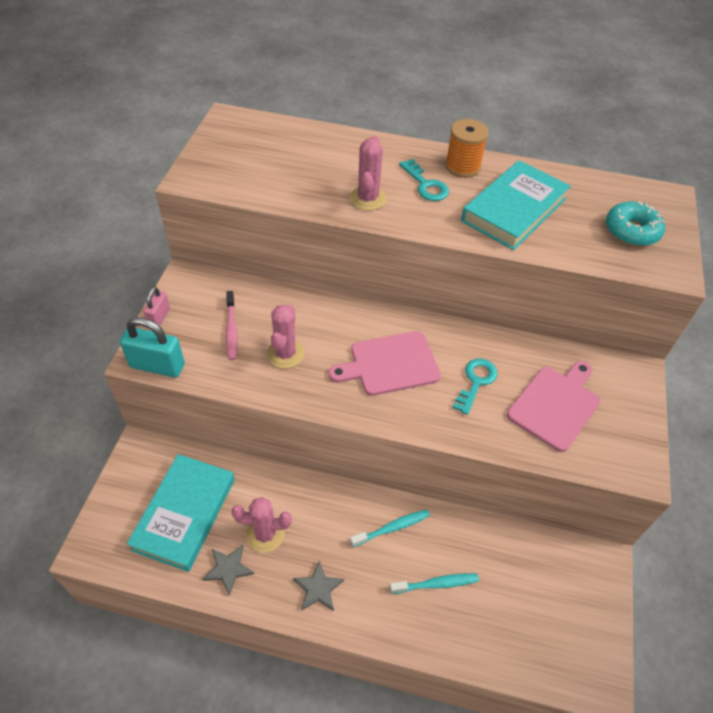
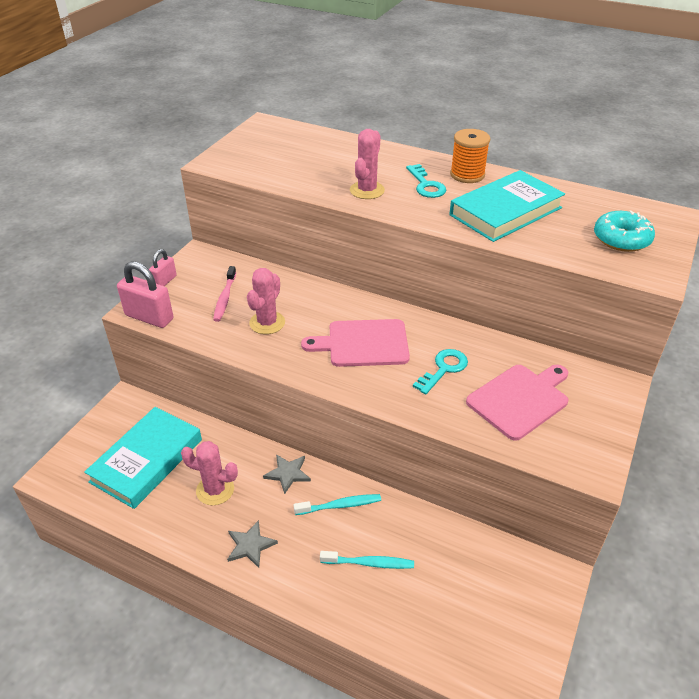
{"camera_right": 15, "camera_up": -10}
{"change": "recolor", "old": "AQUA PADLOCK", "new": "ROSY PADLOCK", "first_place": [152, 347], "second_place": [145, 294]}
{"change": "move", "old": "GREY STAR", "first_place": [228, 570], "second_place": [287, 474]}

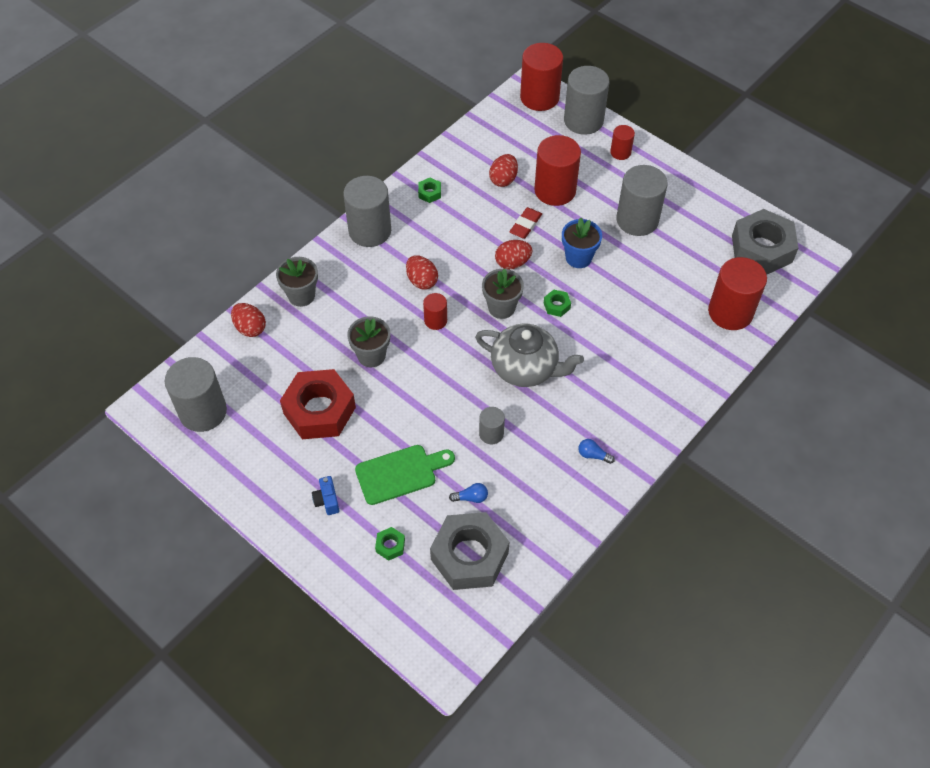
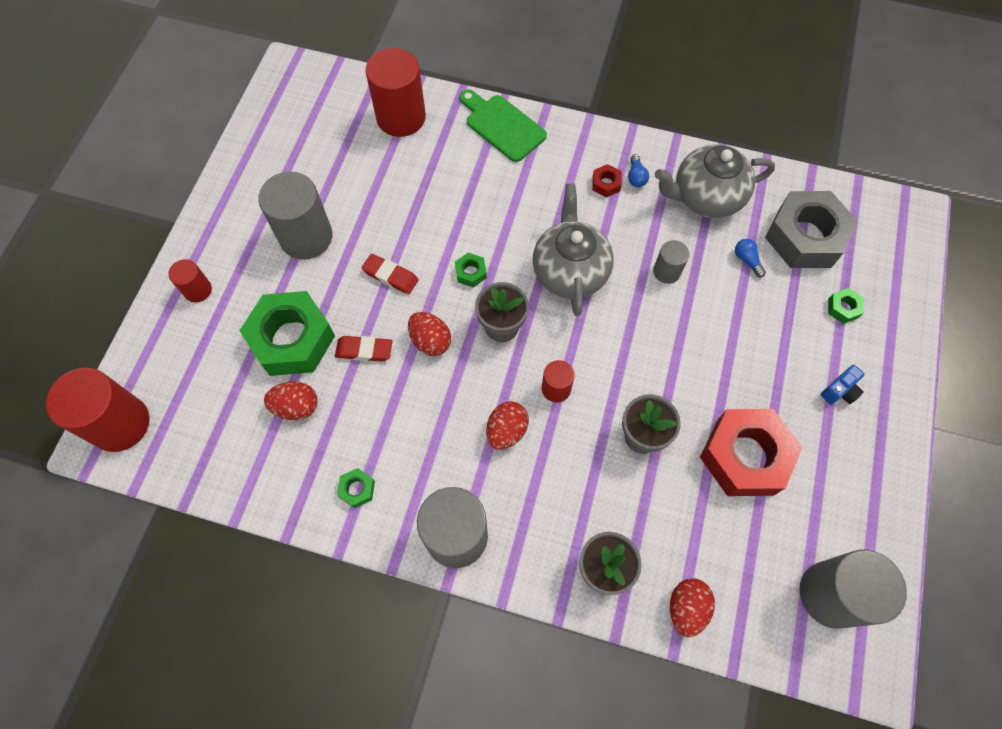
{"camera_right": -115, "camera_up": 10}
{"change": "replace", "old": "CRIMSON SOLID CYLINDER", "new": "LEAF-GREEN HEXAGON NUT", "first_place": [557, 170], "second_place": [287, 333]}
{"change": "replace", "old": "ROYAL BLUE PLANT POT", "new": "CRIMSON PENCIL ERASER", "first_place": [582, 242], "second_place": [390, 273]}
{"change": "move", "old": "LEAF-GREEN CUTTING BOARD", "first_place": [405, 475], "second_place": [503, 125]}
{"change": "insert", "new": "CRIMSON HEXAGON NUT", "second_place": [607, 180]}
{"change": "insert", "new": "GREY CHINA TEAPOT", "second_place": [715, 181]}
{"change": "delete", "old": "GREY SOLID CYLINDER", "first_place": [586, 100]}
{"change": "delete", "old": "GREY HEXAGON NUT", "first_place": [765, 242]}

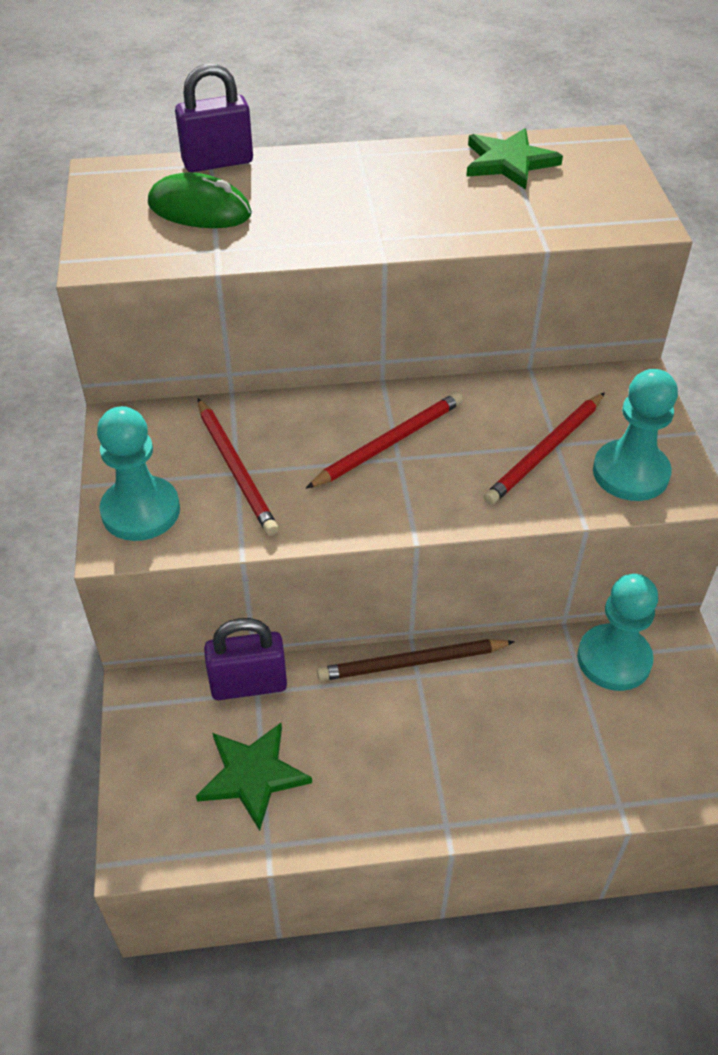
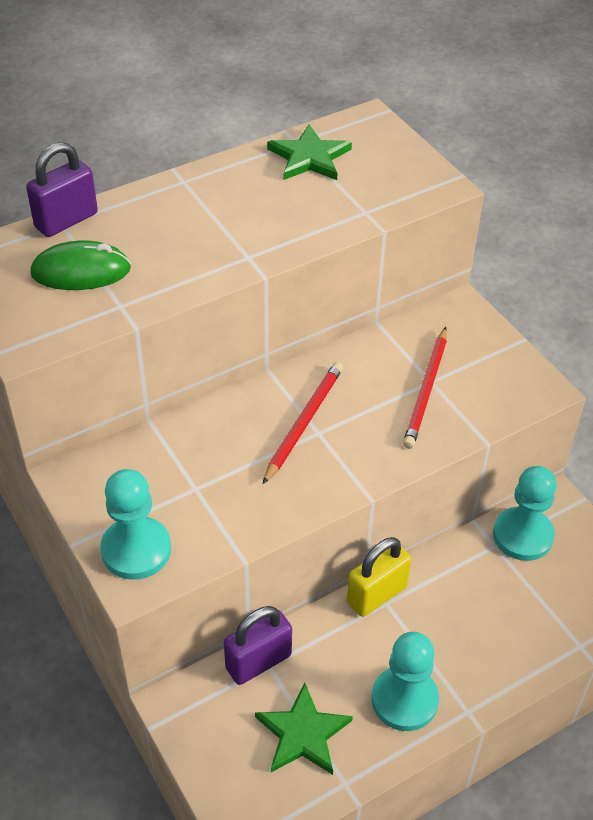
{"camera_right": -25, "camera_up": 0}
{"change": "replace", "old": "BROWN LEAD PENCIL", "new": "YELLOW PADLOCK", "first_place": [416, 660], "second_place": [379, 577]}
{"change": "move", "old": "AQUA CHESS PAWN", "first_place": [635, 435], "second_place": [405, 681]}
{"change": "delete", "old": "CRIMSON LEAD PENCIL", "first_place": [238, 467]}

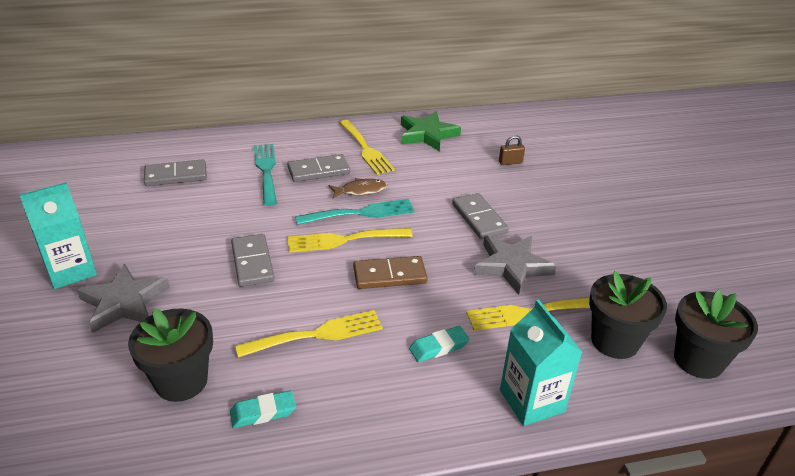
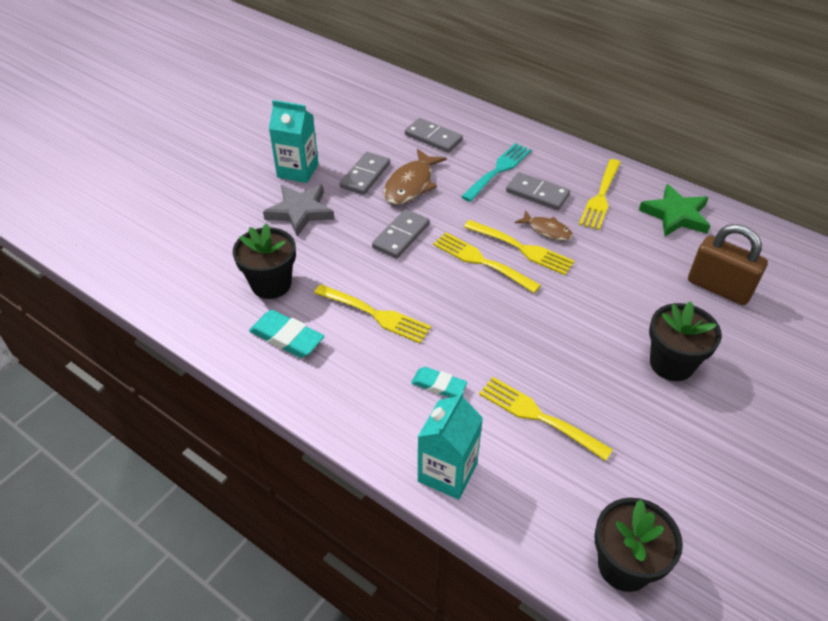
{"camera_right": 50, "camera_up": 10}
{"change": "resize", "old": "AQUA PENCIL ERASER", "first_place": [263, 409], "second_place": [286, 334], "factor": 1.51}
{"change": "move", "old": "GREY DOMINO PIECE", "first_place": [480, 216], "second_place": [364, 173]}
{"change": "insert", "new": "BROWN FISH", "second_place": [415, 177]}
{"change": "recolor", "old": "AQUA TABLE FORK", "new": "YELLOW TABLE FORK", "first_place": [355, 212], "second_place": [519, 247]}
{"change": "move", "old": "BLACK PLANT POT", "first_place": [628, 315], "second_place": [685, 341]}
{"change": "resize", "old": "BROWN PADLOCK", "first_place": [512, 150], "second_place": [728, 264], "factor": 2.28}
{"change": "delete", "old": "BROWN DOMINO PIECE", "first_place": [390, 272]}
{"change": "delete", "old": "GREY STAR", "first_place": [515, 265]}

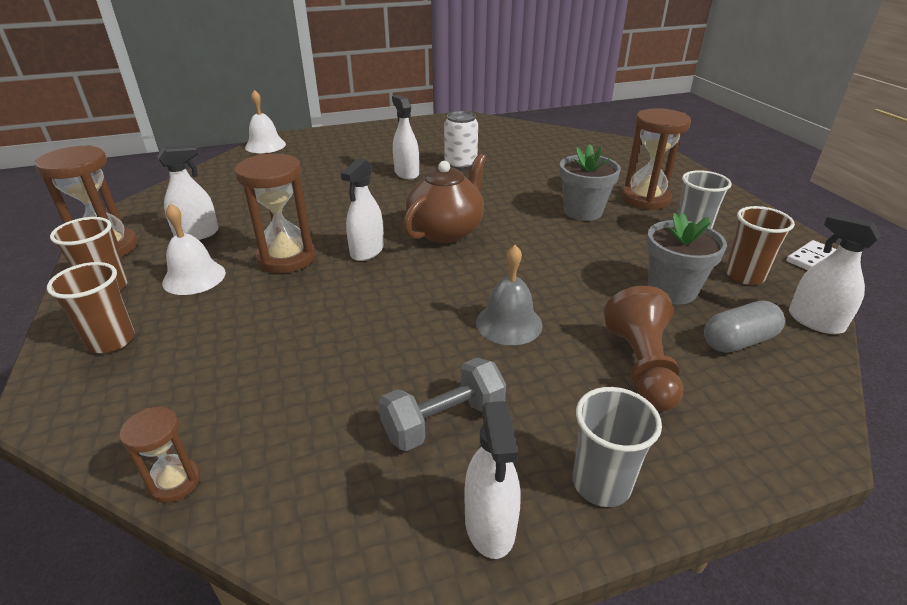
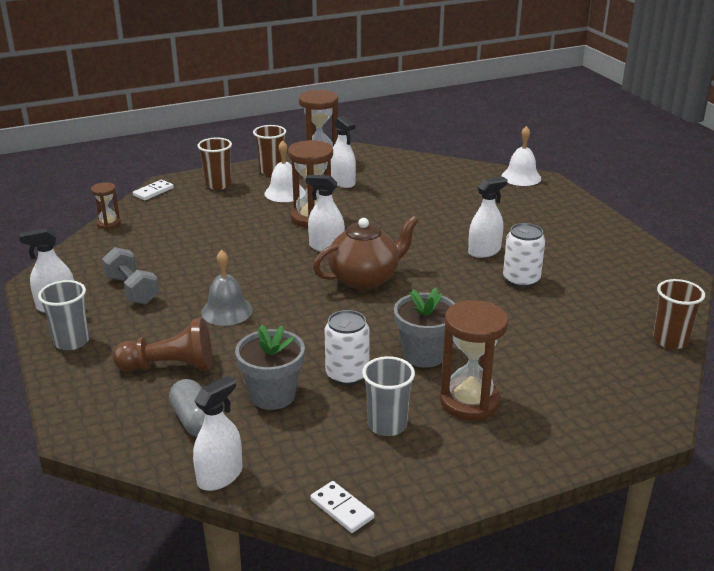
{"camera_right": 85, "camera_up": -5}
{"change": "insert", "new": "WHITE DOMINO PIECE", "second_place": [153, 190]}
{"change": "rotate", "old": "BROWN CHINA TEAPOT", "first_place": [444, 198], "second_place": [365, 253], "degrees": -60}
{"change": "insert", "new": "WHITE CAN", "second_place": [347, 348]}
{"change": "move", "old": "BROWN BEAKER", "first_place": [760, 245], "second_place": [679, 314]}

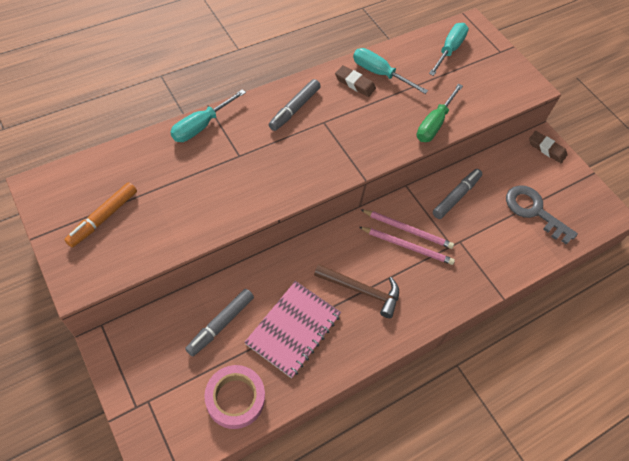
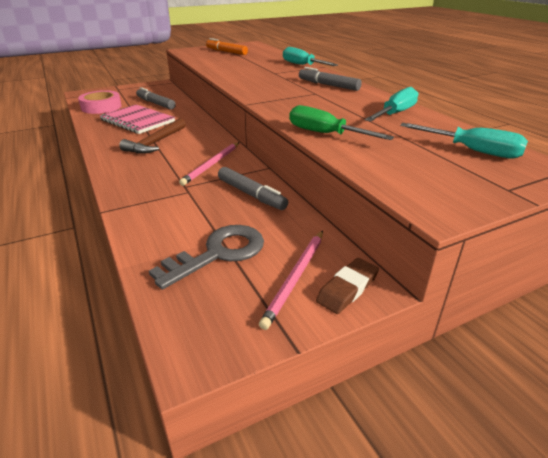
{"camera_right": 100, "camera_up": -25}
{"change": "move", "old": "ROSY LEAD PENCIL", "first_place": [407, 246], "second_place": [291, 280]}
{"change": "delete", "old": "BROWN PENCIL ERASER", "first_place": [355, 81]}

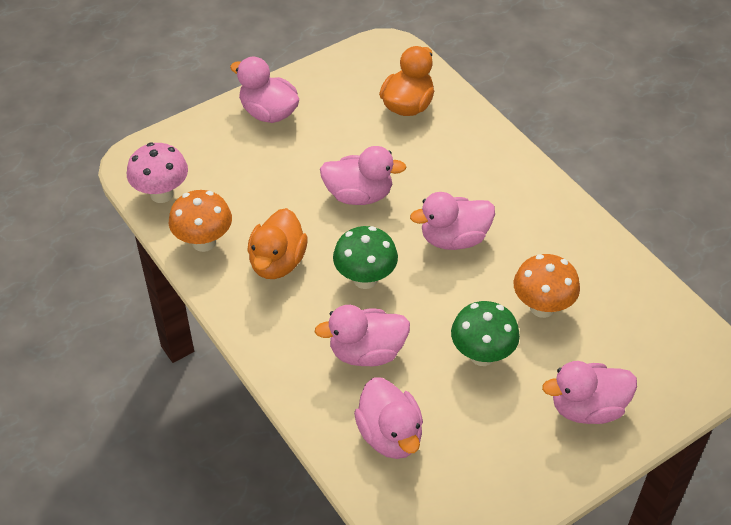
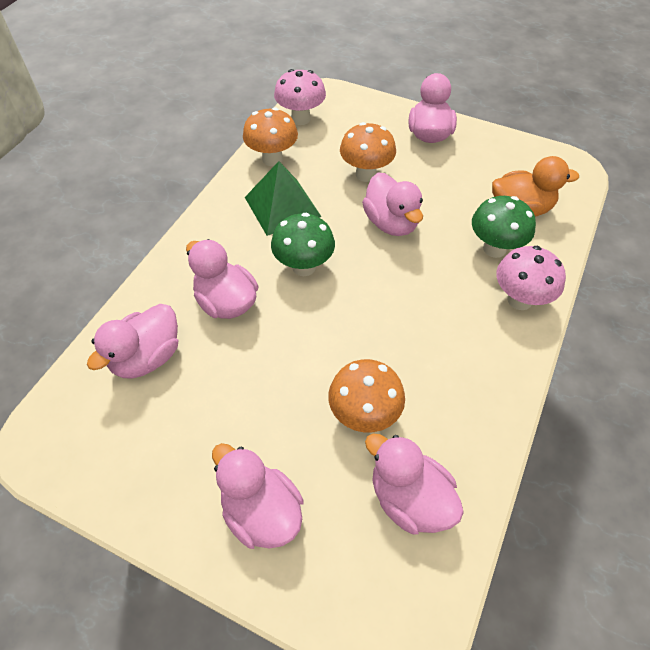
{"camera_right": 60, "camera_up": 5}
{"change": "replace", "old": "BRIGHT ORANGE DUCK", "new": "LEAF-GREEN SOLID PYRAMID", "first_place": [277, 243], "second_place": [283, 198]}
{"change": "insert", "new": "BRIGHT ORANGE TOADSTOOL", "second_place": [368, 152]}
{"change": "move", "old": "ROSY DUCK", "first_place": [452, 221], "second_place": [414, 483]}
{"change": "move", "old": "LEAF-GREEN TOADSTOOL", "first_place": [485, 333], "second_place": [504, 227]}
{"change": "insert", "new": "ROSY TOADSTOOL", "second_place": [531, 278]}

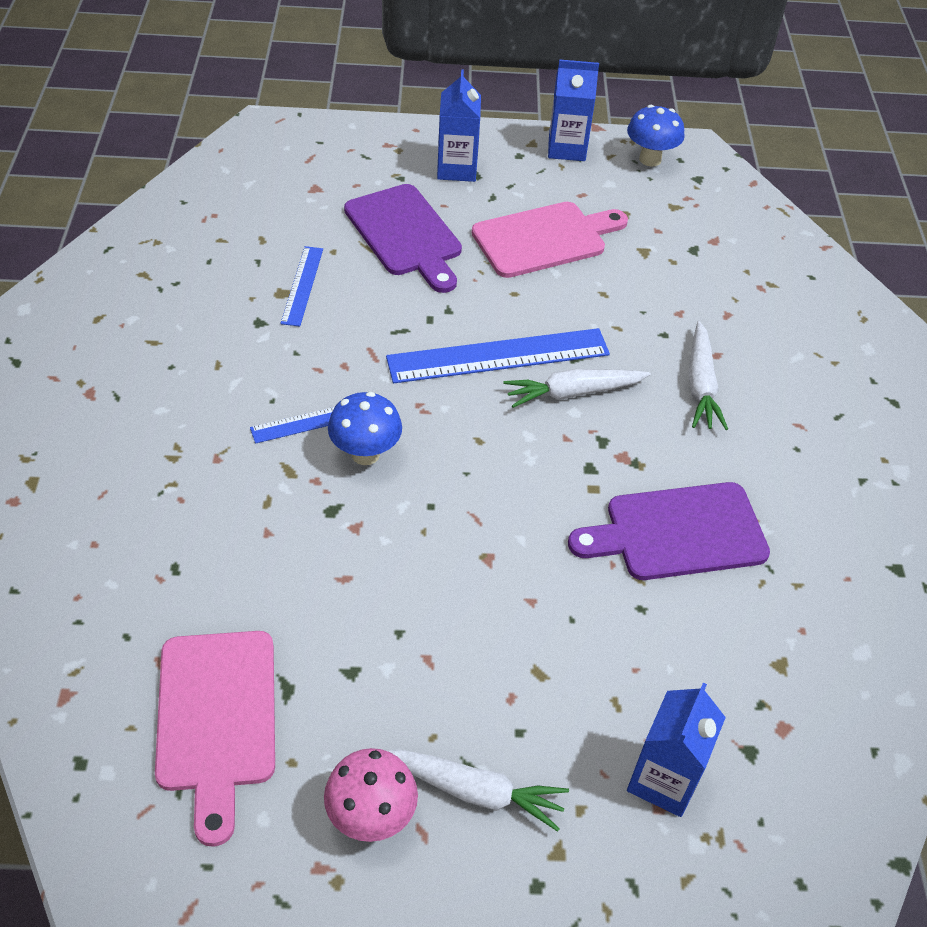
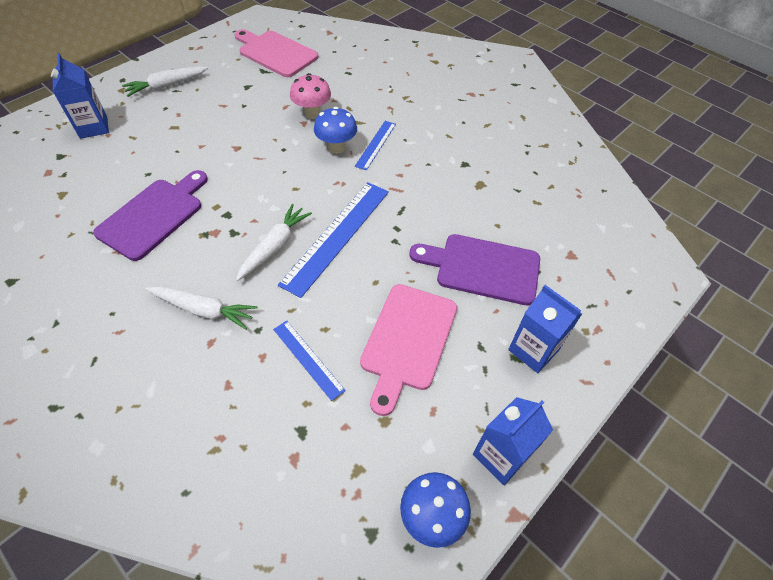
{"camera_right": 135, "camera_up": 5}
{"change": "rotate", "old": "WHITE TOY CARROT", "first_place": [708, 375], "second_place": [201, 308], "degrees": 150}
{"change": "move", "old": "ROYAL BLUE STRAIGHTEDGE", "first_place": [302, 286], "second_place": [309, 361]}
{"change": "move", "old": "ROSY TOADSTOOL", "first_place": [371, 795], "second_place": [310, 96]}

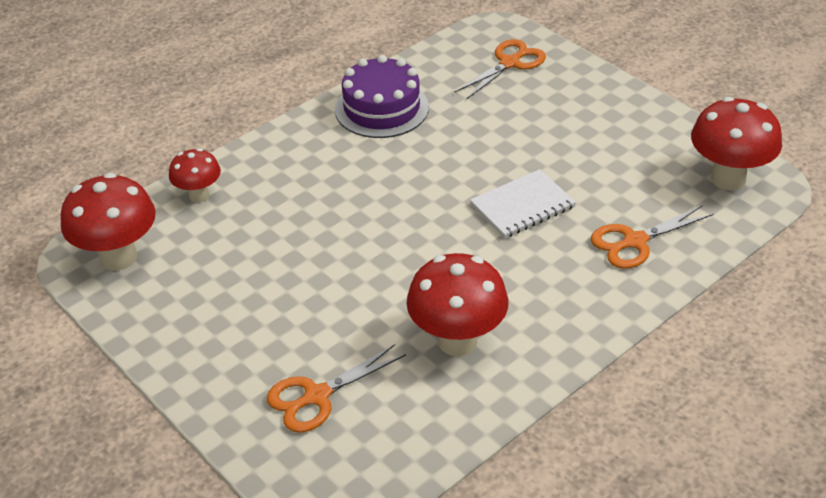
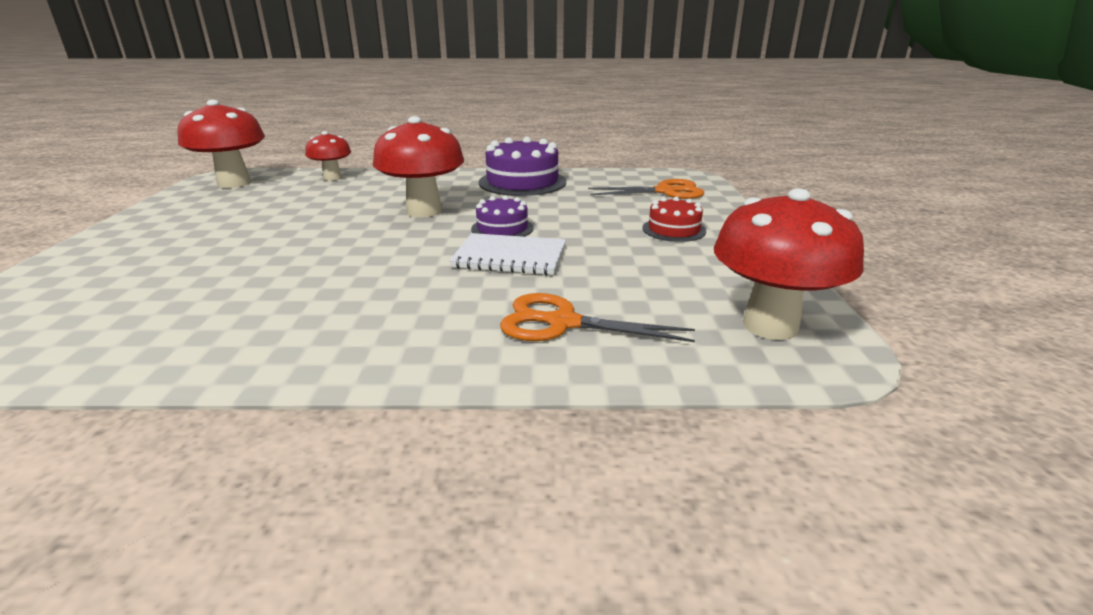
{"camera_right": 40, "camera_up": -15}
{"change": "move", "old": "CRIMSON TOADSTOOL", "first_place": [457, 304], "second_place": [418, 166]}
{"change": "insert", "new": "ROYAL PURPLE GATEAU", "second_place": [502, 216]}
{"change": "insert", "new": "CRIMSON GATEAU", "second_place": [674, 219]}
{"change": "delete", "old": "BRIGHT ORANGE PAIR OF SCISSORS", "first_place": [336, 388]}

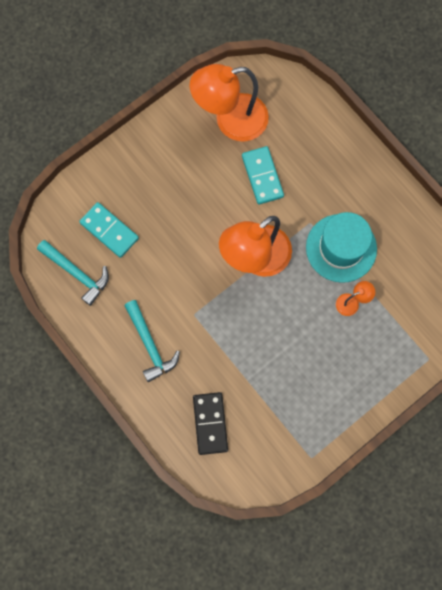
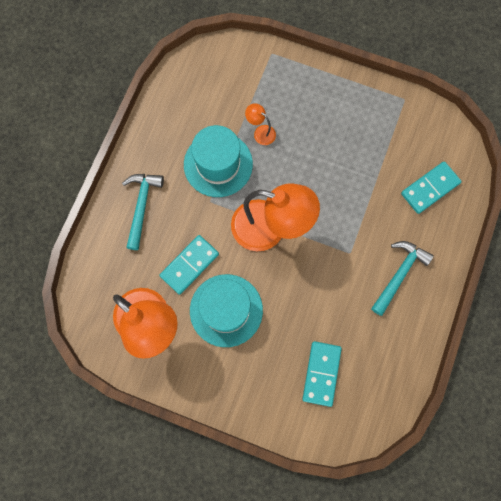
{"camera_right": -120, "camera_up": 0}
{"change": "move", "old": "AQUA CLAW HAMMER", "first_place": [73, 273], "second_place": [143, 212]}
{"change": "insert", "new": "AQUA HAT", "second_place": [226, 310]}
{"change": "recolor", "old": "BLACK DOMINO PIECE", "new": "AQUA DOMINO PIECE", "first_place": [210, 423], "second_place": [431, 187]}

